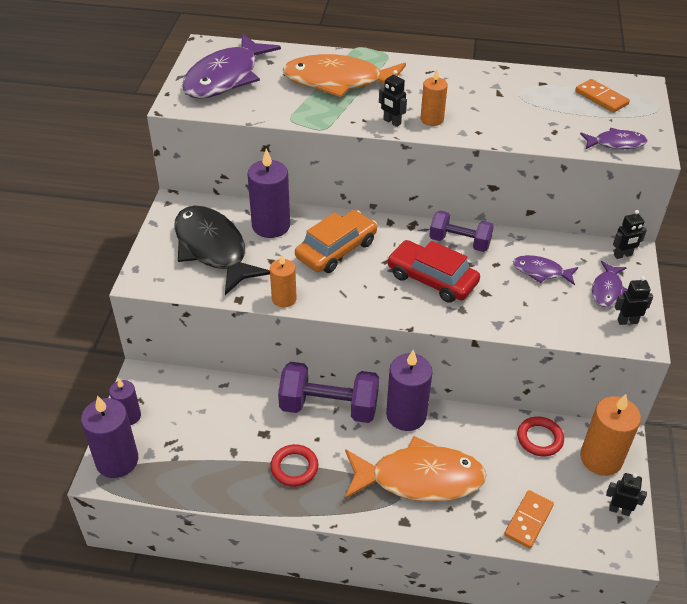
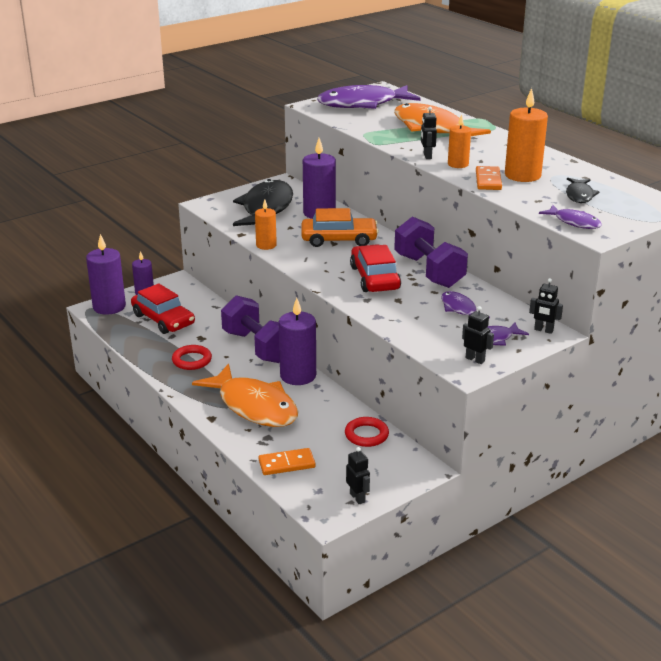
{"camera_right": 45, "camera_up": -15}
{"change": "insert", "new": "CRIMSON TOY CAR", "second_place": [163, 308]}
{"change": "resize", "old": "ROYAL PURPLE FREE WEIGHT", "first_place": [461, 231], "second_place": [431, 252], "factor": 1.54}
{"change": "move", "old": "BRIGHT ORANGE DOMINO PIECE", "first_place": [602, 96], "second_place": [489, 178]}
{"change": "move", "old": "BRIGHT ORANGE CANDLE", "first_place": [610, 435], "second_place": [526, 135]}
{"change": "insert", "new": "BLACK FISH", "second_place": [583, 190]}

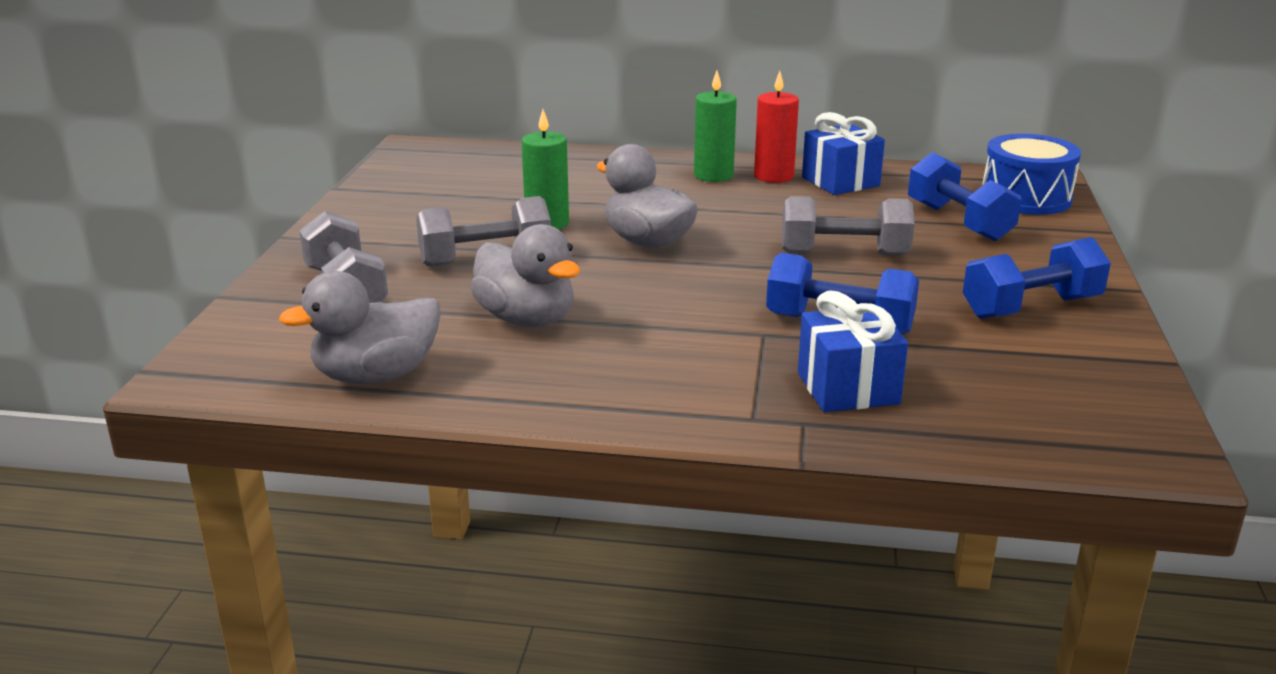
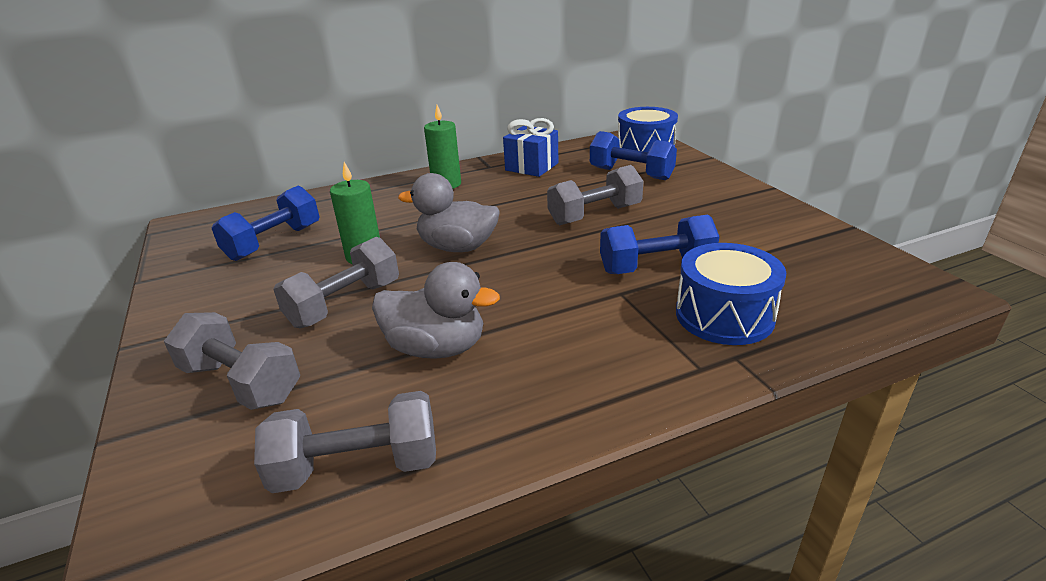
{"camera_right": -30, "camera_up": 5}
{"change": "move", "old": "ROYAL BLUE FREE WEIGHT", "first_place": [1037, 278], "second_place": [265, 223]}
{"change": "replace", "old": "GREY DUCK", "new": "GREY FREE WEIGHT", "first_place": [360, 327], "second_place": [345, 442]}
{"change": "replace", "old": "ROYAL BLUE PRESENT", "new": "ROYAL BLUE DRUM", "first_place": [853, 351], "second_place": [731, 294]}
{"change": "delete", "old": "CRIMSON CANDLE", "first_place": [776, 127]}

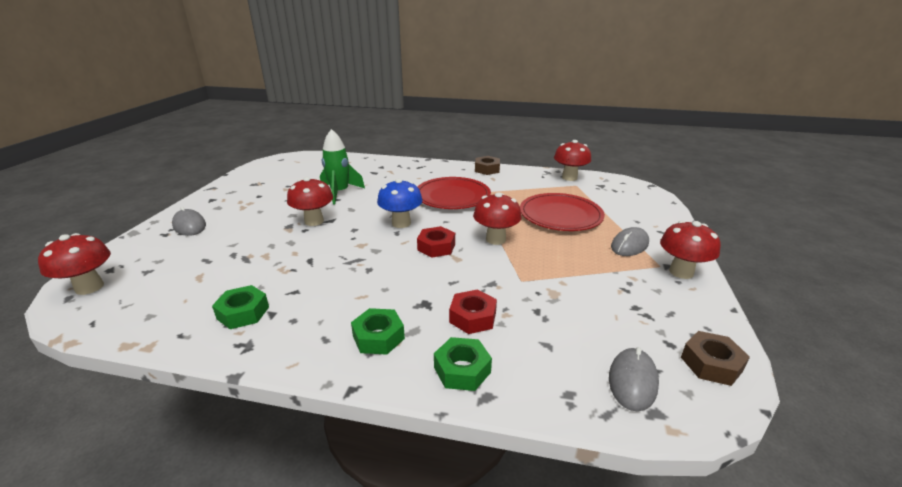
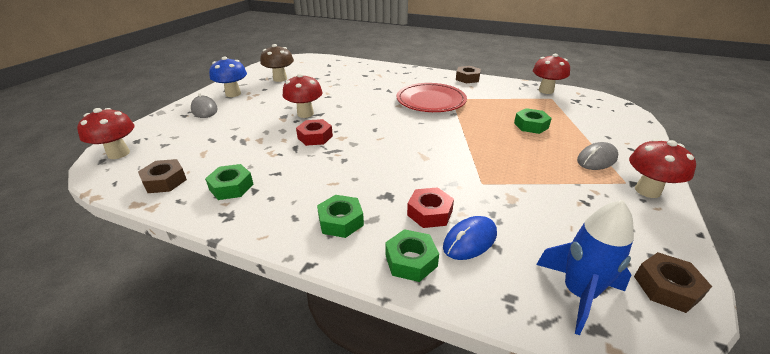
{"camera_right": 10, "camera_up": 5}
{"change": "insert", "new": "BROWN HEXAGON NUT", "second_place": [162, 176]}
{"change": "move", "old": "ROYAL BLUE TOADSTOOL", "first_place": [400, 203], "second_place": [228, 77]}
{"change": "insert", "new": "BROWN TOADSTOOL", "second_place": [277, 63]}
{"change": "move", "old": "CRIMSON HEXAGON NUT", "first_place": [436, 242], "second_place": [314, 132]}
{"change": "insert", "new": "ROYAL BLUE MOUSE", "second_place": [470, 238]}
{"change": "replace", "old": "CRIMSON FLAT DISH", "new": "LEAF-GREEN HEXAGON NUT", "first_place": [562, 212], "second_place": [533, 121]}
{"change": "replace", "old": "GREY MOUSE", "new": "ROYAL BLUE SPACESHIP", "first_place": [634, 379], "second_place": [585, 267]}
{"change": "delete", "old": "LEAF-GREEN SPACESHIP", "first_place": [342, 166]}
{"change": "delete", "old": "CRIMSON TOADSTOOL", "first_place": [497, 218]}

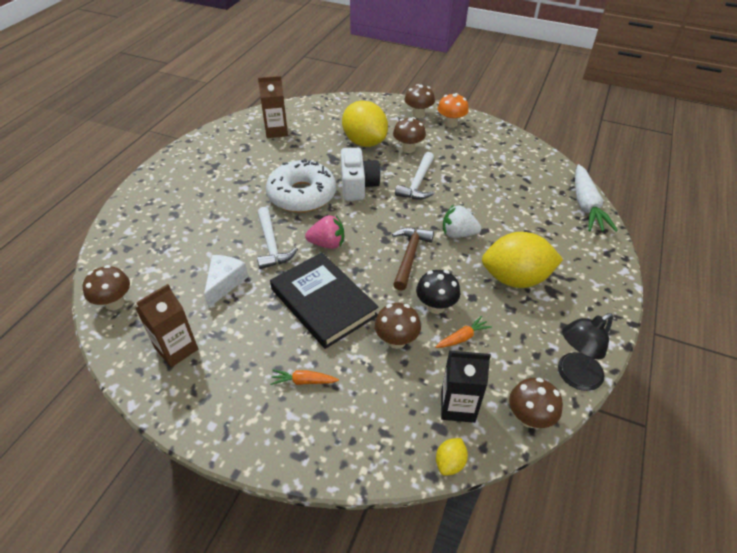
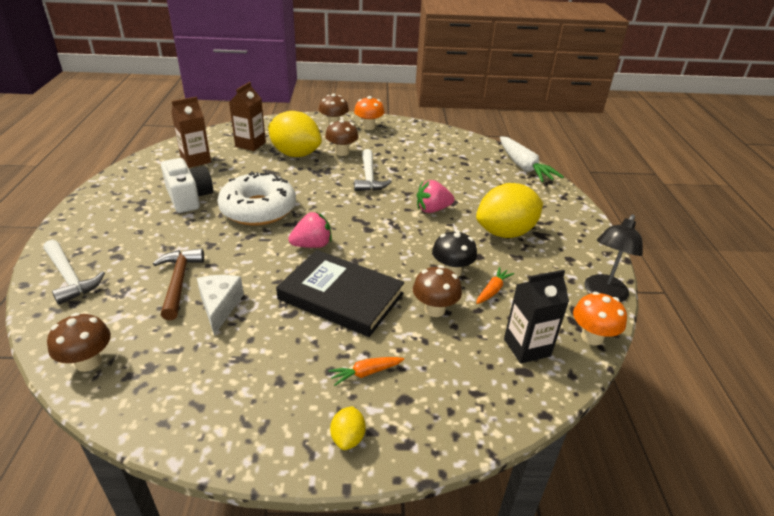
{"camera_right": -25, "camera_up": -10}
{"change": "move", "old": "WHITE CLAW HAMMER", "first_place": [277, 238], "second_place": [74, 272]}
{"change": "move", "old": "BROWN CLAW HAMMER", "first_place": [413, 259], "second_place": [178, 284]}
{"change": "move", "old": "WHITE PHOTO CAMERA", "first_place": [361, 174], "second_place": [187, 185]}
{"change": "move", "old": "BROWN CARTON", "first_place": [167, 325], "second_place": [247, 116]}
{"change": "move", "old": "YELLOW CITRUS FRUIT", "first_place": [452, 457], "second_place": [348, 428]}
{"change": "recolor", "old": "WHITE BERRY", "new": "ROSY BERRY", "first_place": [462, 221], "second_place": [435, 196]}
{"change": "recolor", "old": "BROWN TOADSTOOL", "new": "BRIGHT ORANGE TOADSTOOL", "first_place": [536, 403], "second_place": [600, 319]}

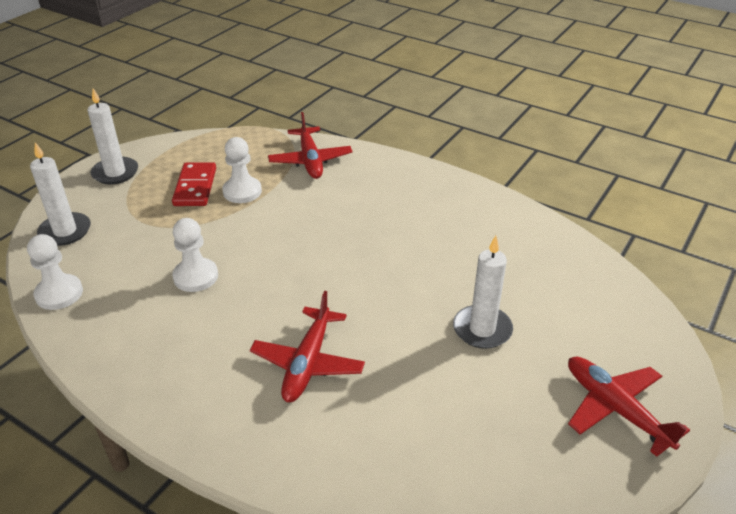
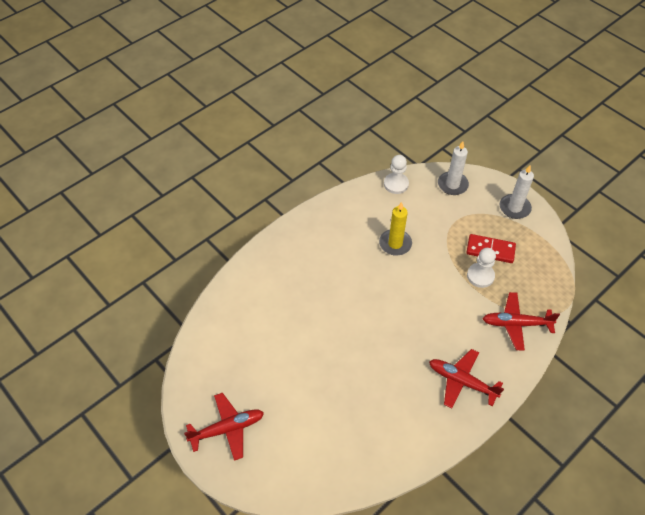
{"camera_right": 105, "camera_up": 15}
{"change": "replace", "old": "WHITE CHESS PAWN", "new": "YELLOW CANDLE", "first_place": [195, 255], "second_place": [395, 229]}
{"change": "move", "old": "CRIMSON PLANE", "first_place": [307, 346], "second_place": [466, 378]}
{"change": "delete", "old": "WHITE CANDLE", "first_place": [483, 292]}

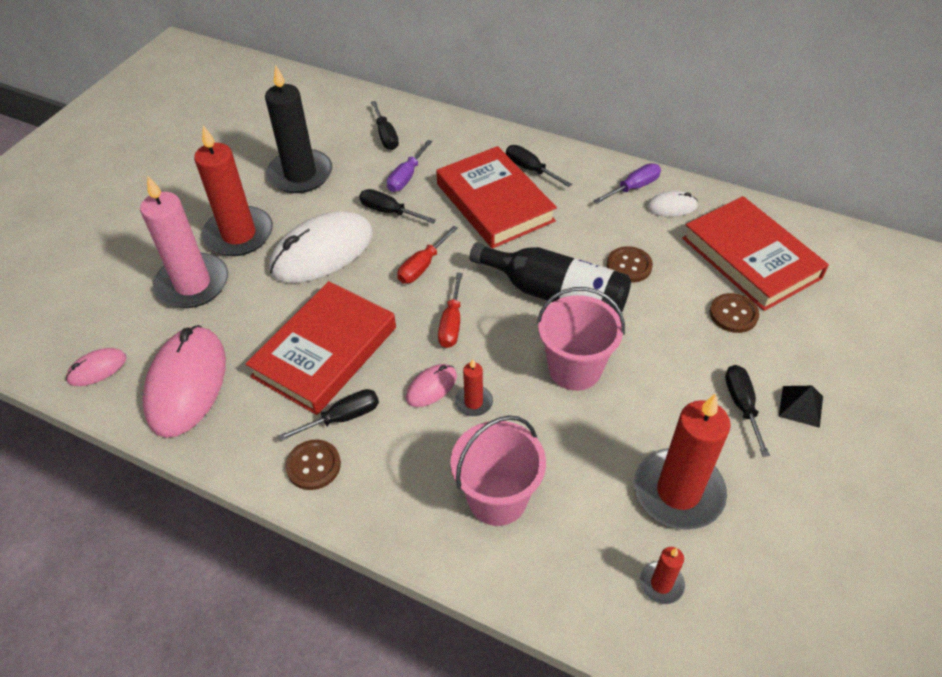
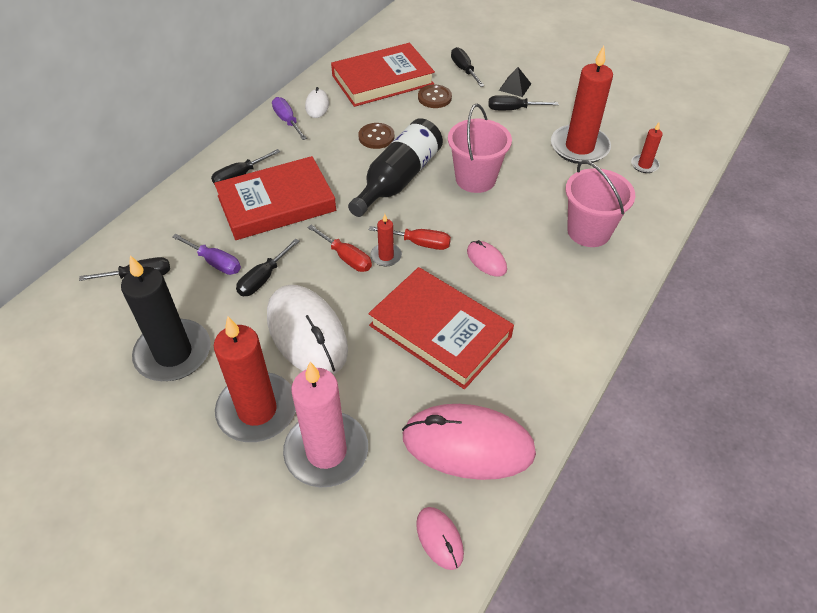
{"camera_right": -85, "camera_up": 0}
{"change": "move", "old": "CRIMSON CANDLE", "first_place": [474, 387], "second_place": [386, 240]}
{"change": "move", "old": "BLACK HAND SCREWDRIVER", "first_place": [328, 415], "second_place": [468, 67]}
{"change": "delete", "old": "BROWN SHIRT BUTTON", "first_place": [313, 464]}

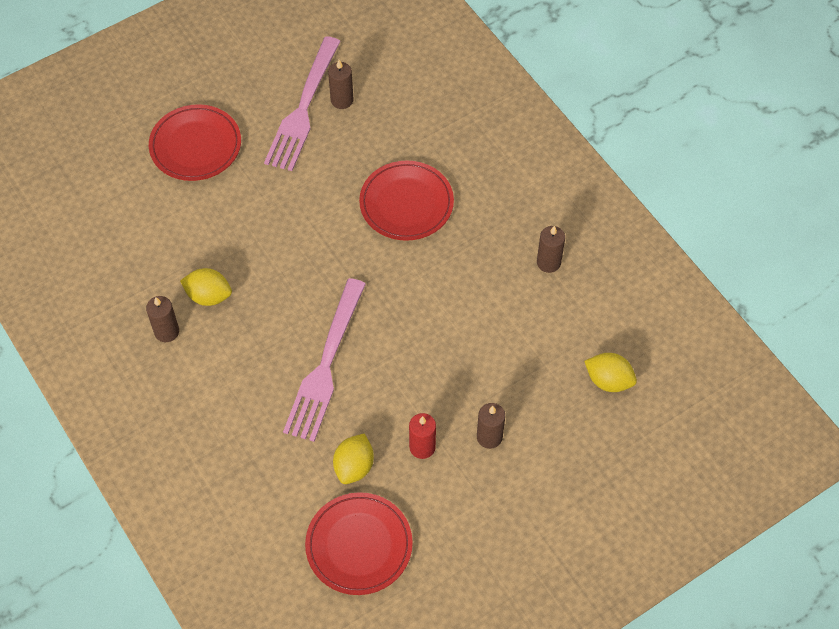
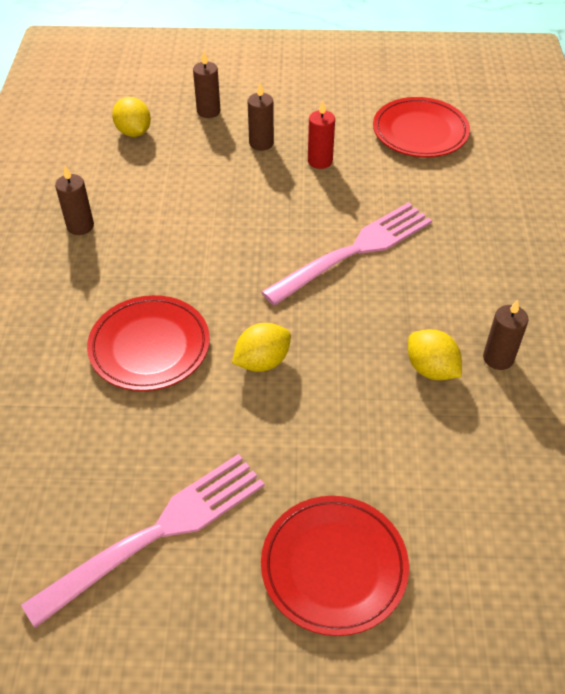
{"camera_right": -145, "camera_up": -10}
{"change": "move", "old": "BROWN CANDLE", "first_place": [341, 84], "second_place": [207, 85]}
{"change": "move", "old": "YELLOW CITRUS FRUIT", "first_place": [353, 458], "second_place": [261, 347]}

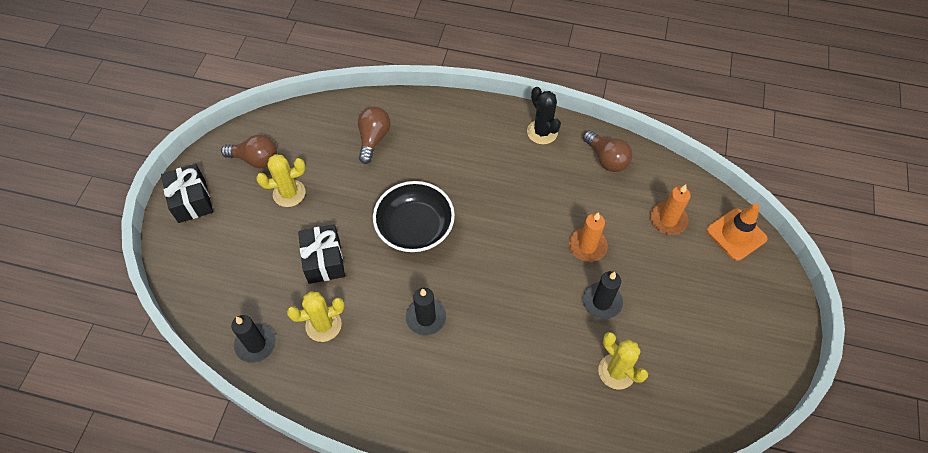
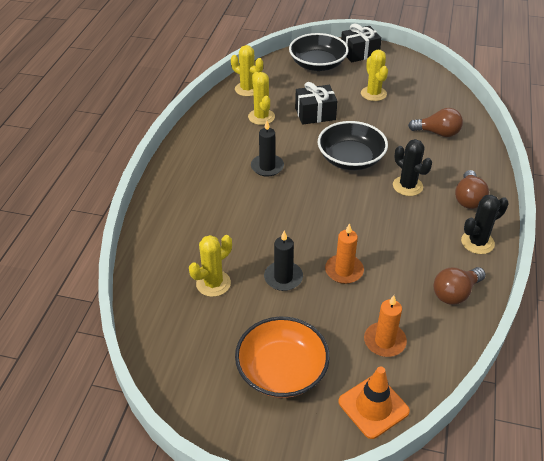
{"camera_right": 90, "camera_up": -15}
{"change": "replace", "old": "BLACK CANDLE", "new": "YELLOW SAGUARO CACTUS", "first_place": [253, 339], "second_place": [247, 71]}
{"change": "insert", "new": "BRIGHT ORANGE BOWL", "second_place": [282, 357]}
{"change": "insert", "new": "BLACK BOWL", "second_place": [319, 52]}
{"change": "insert", "new": "BLACK SAGUARO CACTUS", "second_place": [412, 167]}
{"change": "move", "old": "BROWN LIGHTBULB", "first_place": [249, 151], "second_place": [472, 189]}

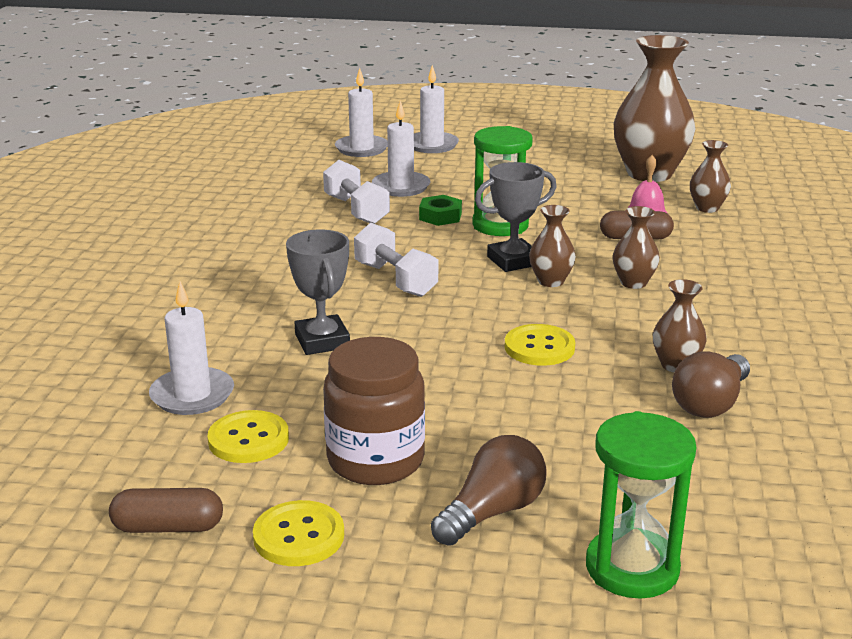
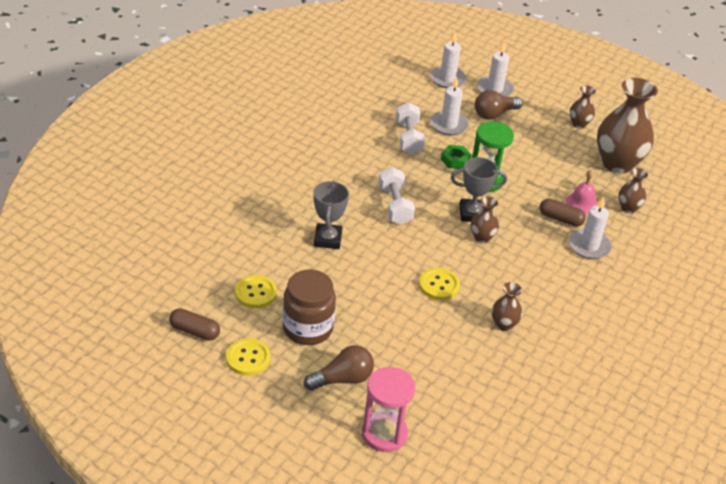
{"camera_right": 20, "camera_up": 15}
{"change": "recolor", "old": "LEAF-GREEN SANDGLASS", "new": "ROSY SANDGLASS", "first_place": [641, 505], "second_place": [388, 409]}
{"change": "move", "old": "BROWN LIGHTBULB", "first_place": [711, 384], "second_place": [499, 105]}
{"change": "move", "old": "WHITE CANDLE", "first_place": [191, 348], "second_place": [590, 228]}
{"change": "move", "old": "BROWN VASE", "first_place": [636, 247], "second_place": [583, 106]}

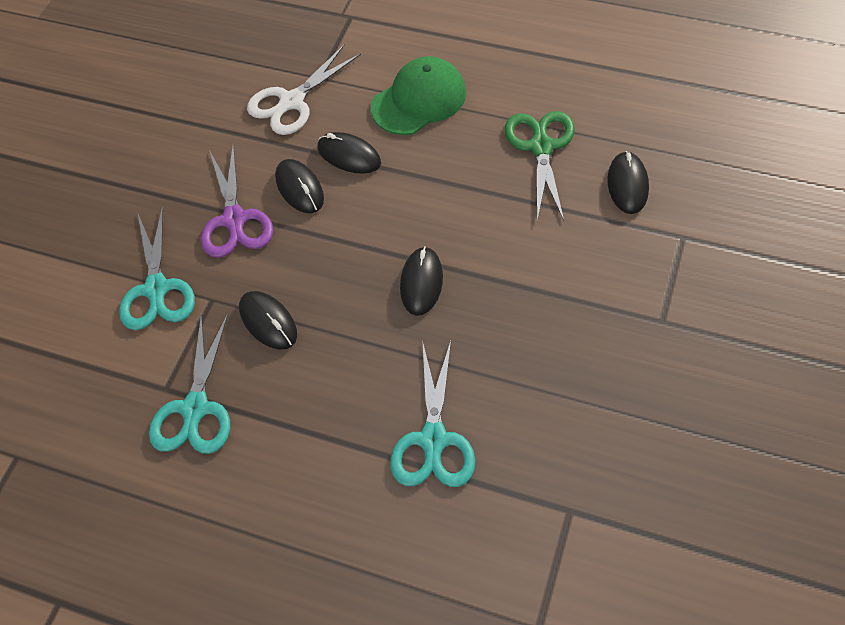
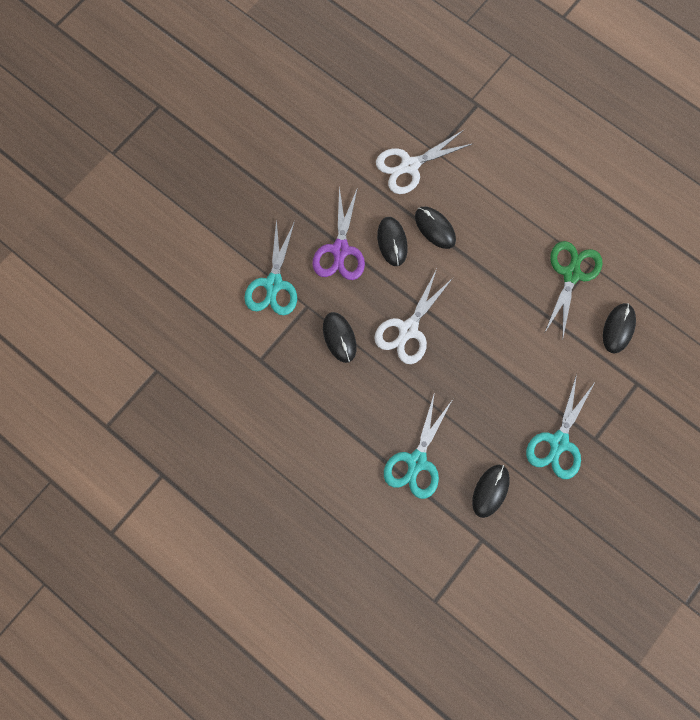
{"camera_right": 15, "camera_up": 15}
{"change": "insert", "new": "WHITE PAIR OF SCISSORS", "second_place": [413, 316]}
{"change": "move", "old": "BLACK MOUSE", "first_place": [421, 281], "second_place": [491, 491]}
{"change": "move", "old": "AQUA PAIR OF SCISSORS", "first_place": [189, 384], "second_place": [560, 426]}
{"change": "delete", "old": "LEAF-GREEN CAP", "first_place": [418, 95]}

